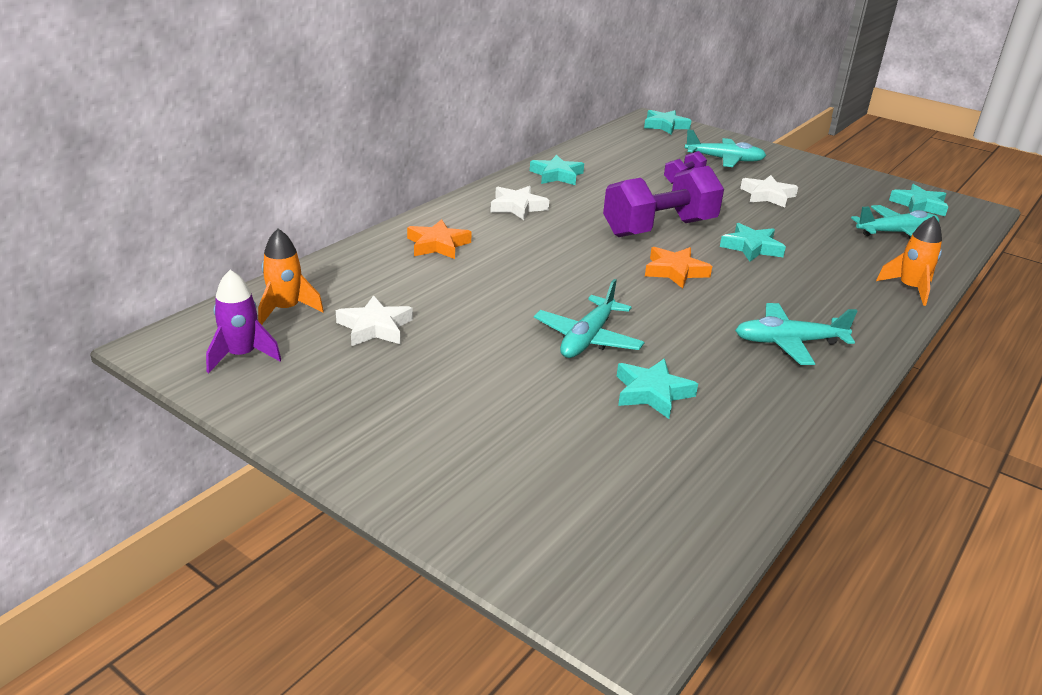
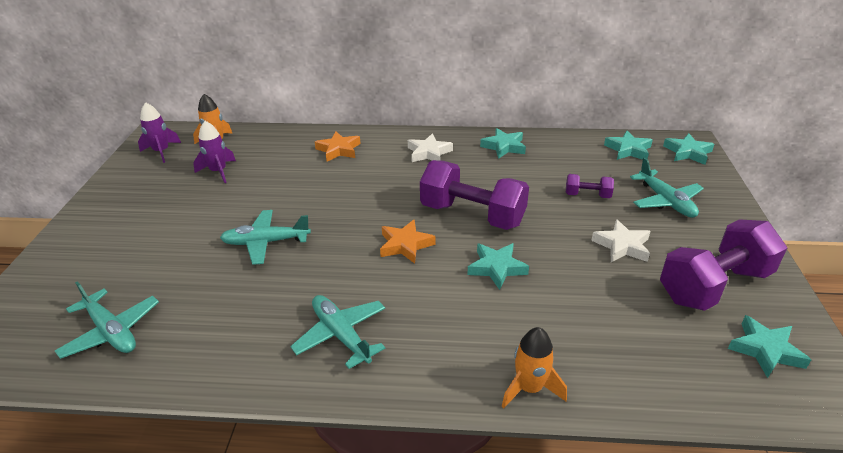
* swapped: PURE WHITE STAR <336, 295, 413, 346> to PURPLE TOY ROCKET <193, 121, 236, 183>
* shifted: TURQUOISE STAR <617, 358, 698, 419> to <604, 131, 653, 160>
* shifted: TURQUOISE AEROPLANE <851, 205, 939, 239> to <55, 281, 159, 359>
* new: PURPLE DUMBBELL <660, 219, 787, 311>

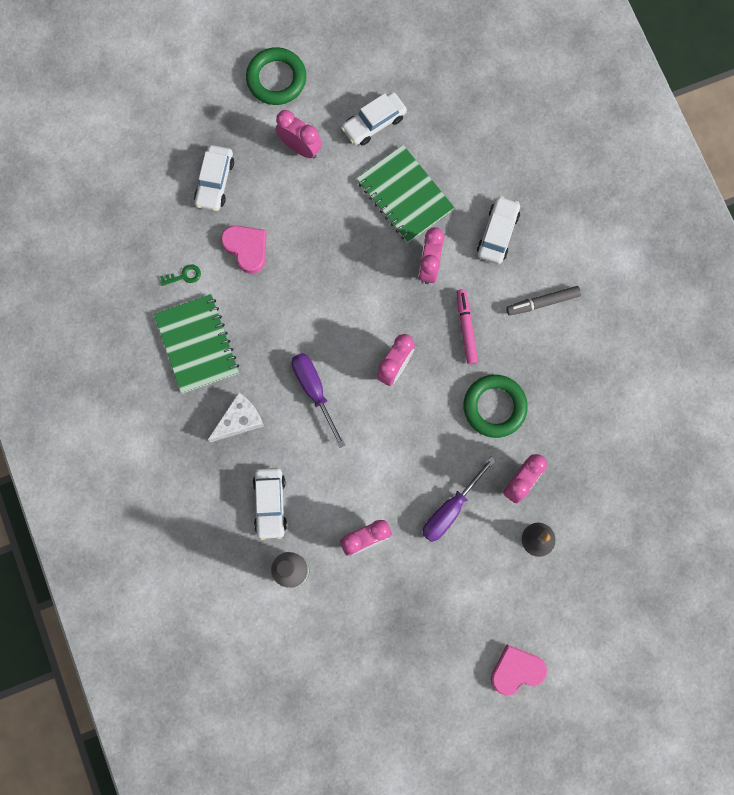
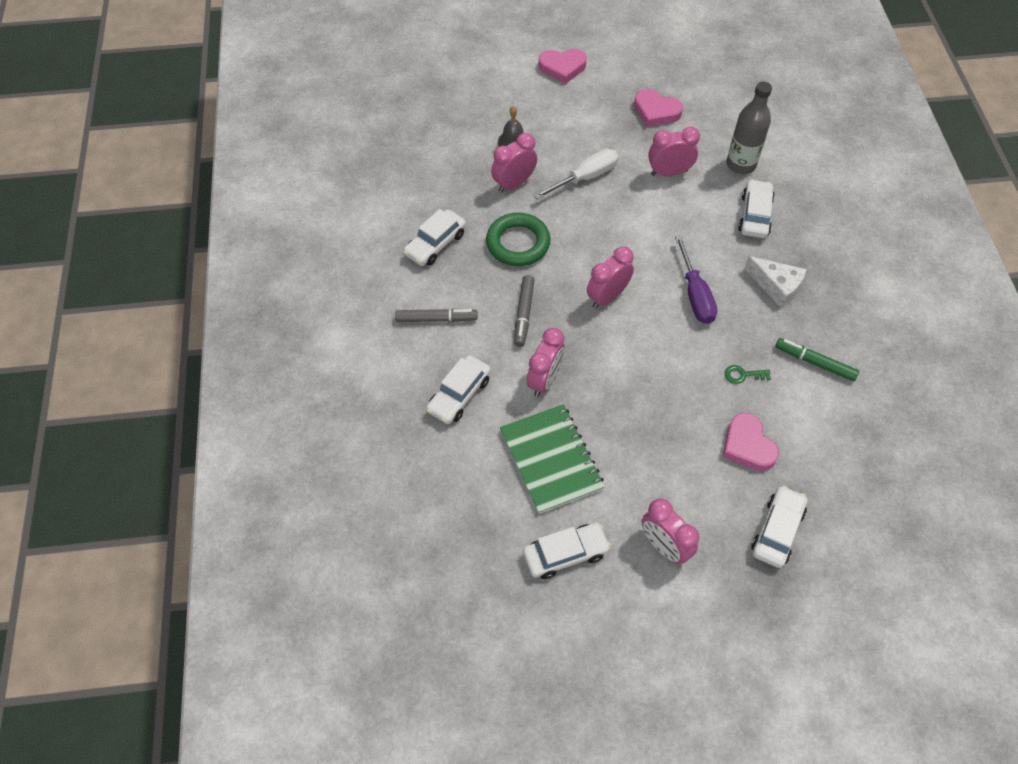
* swapped: GREEN NOTEPAD <154, 294, 239, 393> to GREEN MARKER PEN <775, 338, 859, 381>
* shifted: GREEN LATCHKEY <160, 265, 201, 286> to <725, 365, 771, 384>
* rotated: PURE WHITE CHEESE WEDGE <208, 392, 264, 442> = <744, 256, 807, 308> 120 degrees counterclockwise
* gone: GREEN HOOP <246, 47, 306, 105>
* repainted: PURPLE SCREWDRIVER <422, 457, 496, 542> to PURE WHITE SCREWDRIVER <533, 149, 618, 199>
* repainted: PINK MARKER PEN <457, 289, 478, 365> to GRAY MARKER PEN <514, 275, 534, 347>
* new: PURE WHITE AUTOMOBILE <403, 209, 466, 266>
* new: PINK HEART SHAPE <634, 89, 683, 127>

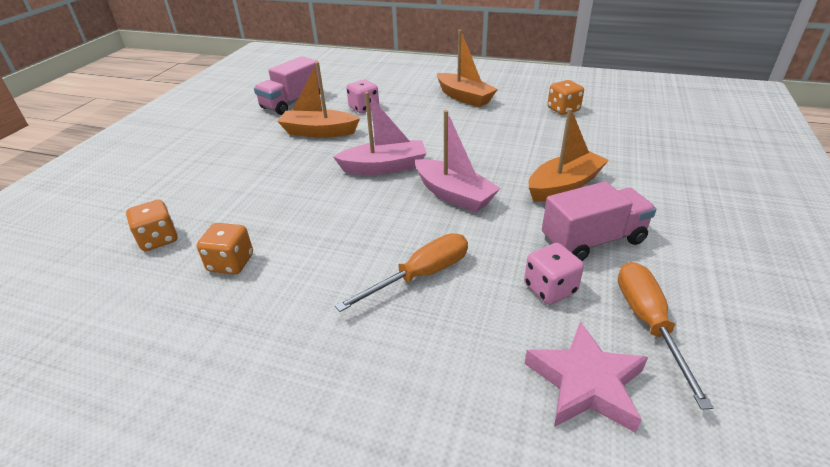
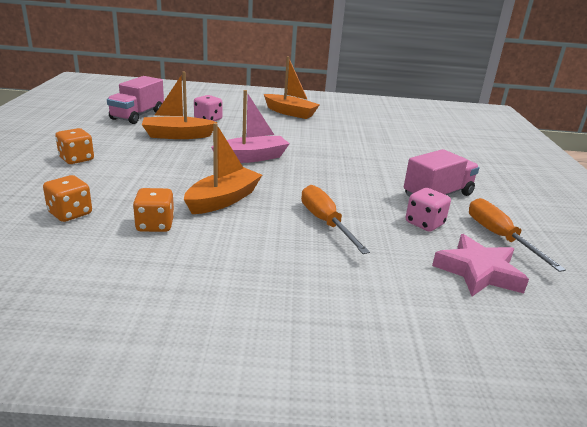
* rotated: ORANGE SCREWDRIVER <335, 233, 468, 312> = <301, 185, 370, 254> 60 degrees counterclockwise
* gone: PINK BOAT <415, 110, 500, 212>
* shifted: ORANGE BOAT <529, 108, 609, 202> to <184, 123, 262, 214>
* shifted: ORANGE DIE <548, 80, 584, 115> to <55, 128, 94, 164>

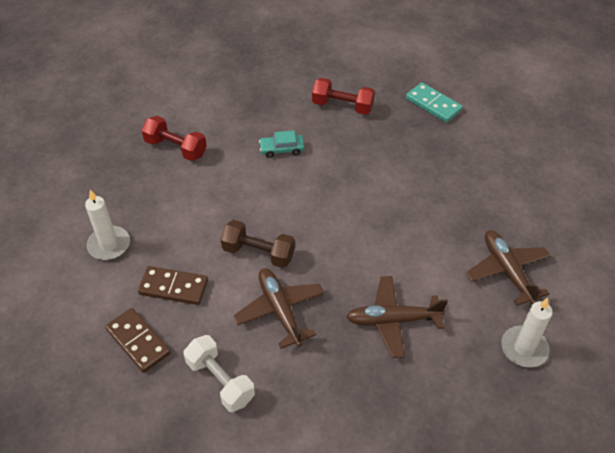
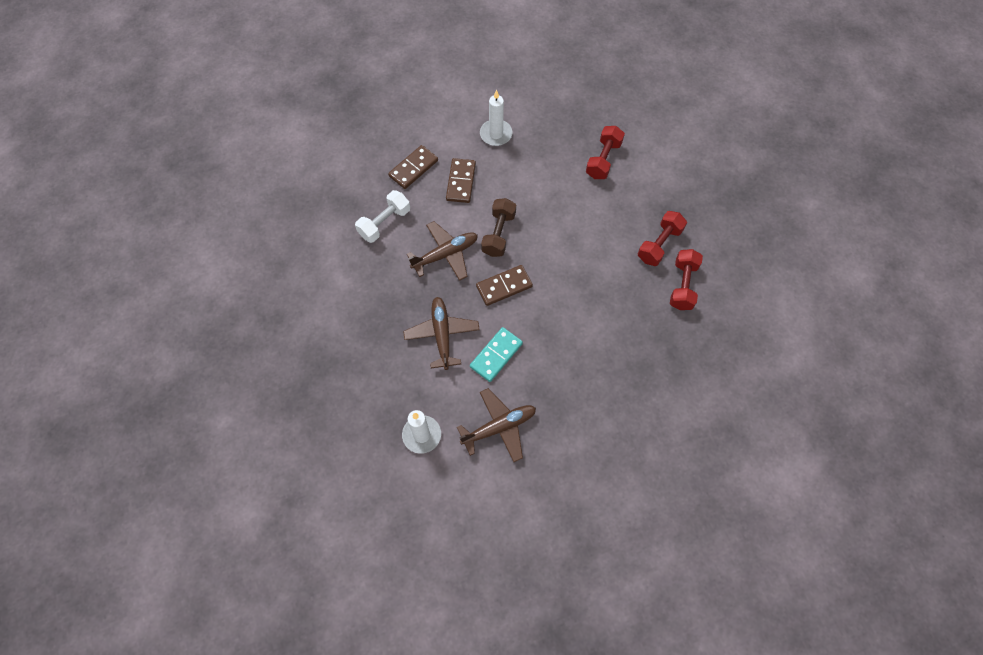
* gone: TURQUOISE AUTOMOBILE <259, 130, 305, 158>
* shifted: TURQUOISE DOMINO PIECE <406, 82, 463, 123> to <470, 327, 523, 382>
* new: RUSSET DOMINO PIECE <476, 265, 533, 306>
* new: CRIMSON DUMBBELL <638, 211, 687, 266>

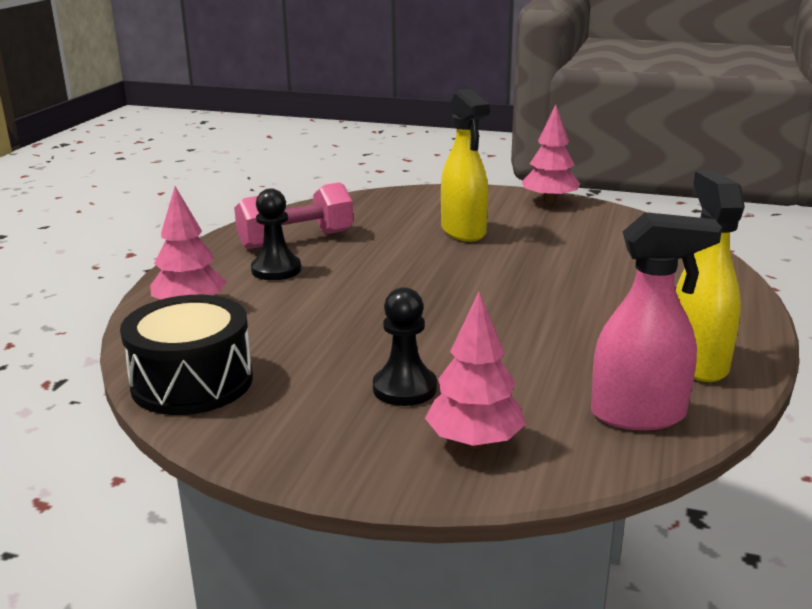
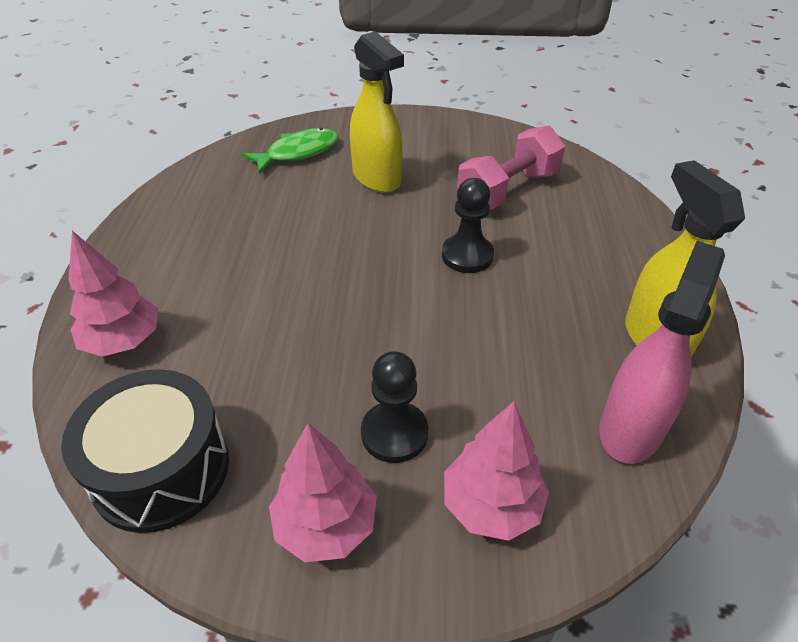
* shifted: PINK DUMBBELL <234, 182, 353, 249> to <457, 126, 565, 210>
* shifted: EBONY GAME PAWN <251, 188, 301, 280> to <442, 178, 494, 273>
* shifted: PINK FIR TREE <522, 105, 580, 204> to <269, 423, 377, 562>
* rotated: PINK SPRAYER <591, 212, 722, 430> = <599, 241, 725, 464> 45 degrees counterclockwise
* new: GREEN FISH FIGURE <242, 128, 339, 174>

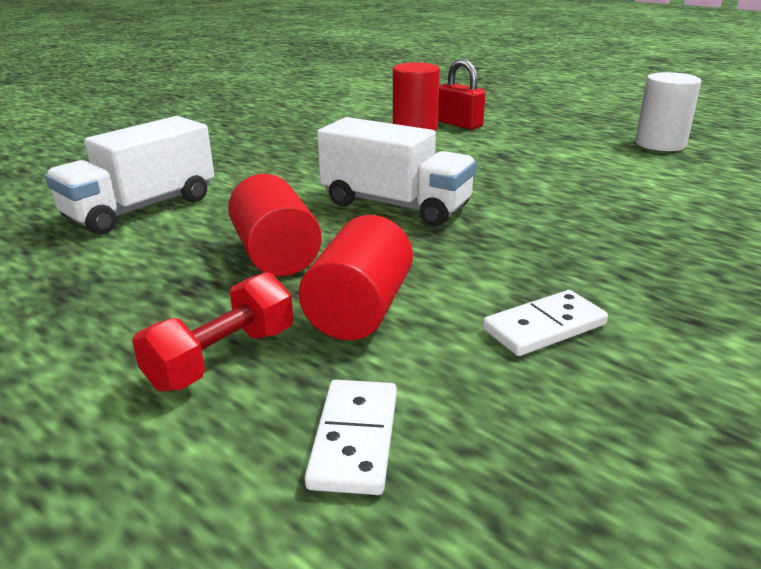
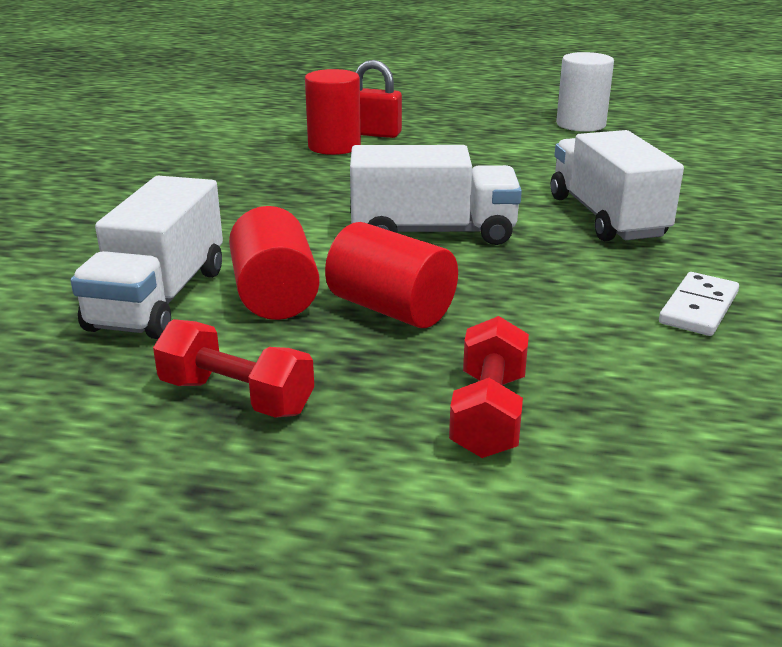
* shifted: CRIMSON SOLID CYLINDER <299, 215, 413, 340> to <229, 206, 320, 320>
* gone: PURE WHITE DOMINO PIECE <305, 380, 397, 495>
* new: CRIMSON DUMBBELL <153, 319, 314, 418>
* new: PURE WHITE TRUCK <551, 130, 684, 241>

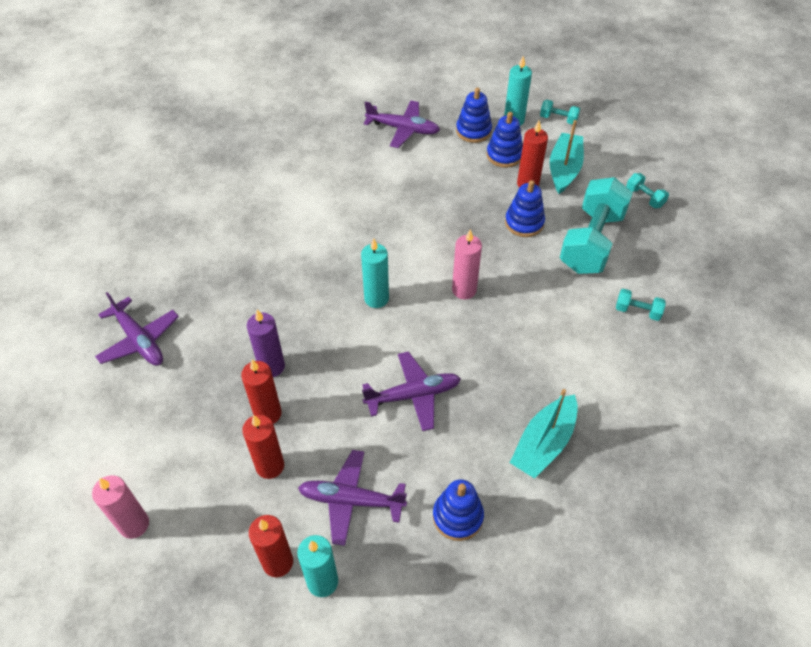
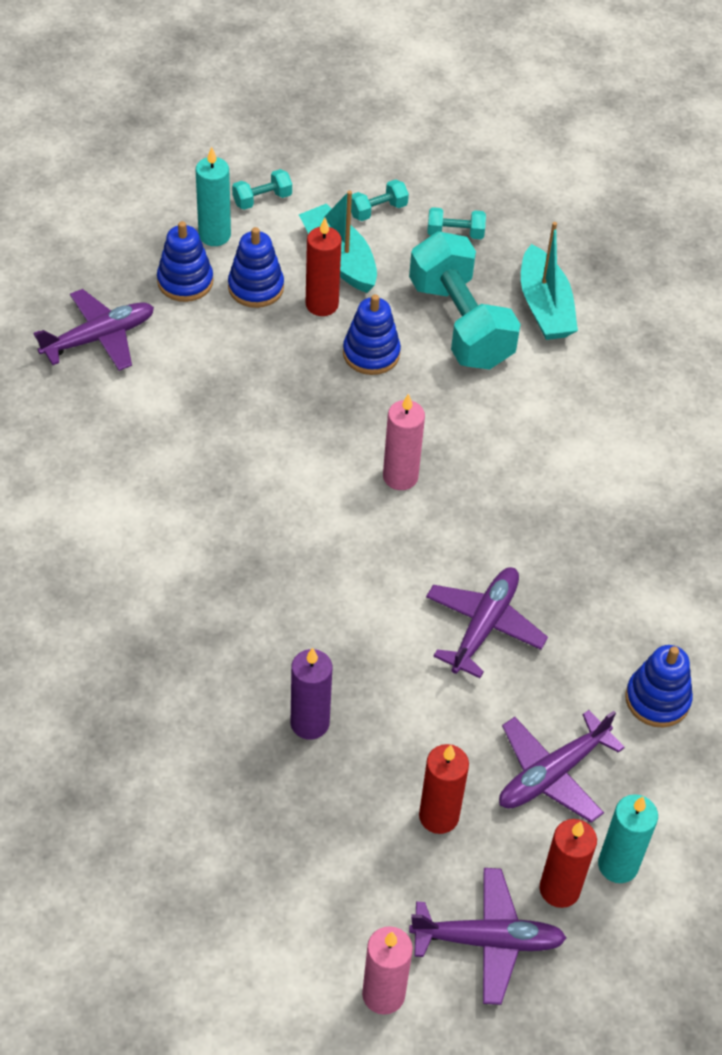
* shifted: PURPLE AEROPLANE <95, 292, 179, 366> to <409, 868, 566, 1005>
* gone: CRIMSON PILLAR CANDLE <241, 359, 282, 424>
* gone: TURQUOISE PILLAR CANDLE <361, 238, 389, 308>
* shifted: TURQUOISE BOAT <510, 389, 578, 479> to <521, 222, 578, 340>
* shifted: TURQUOISE DUMBBELL <616, 289, 666, 321> to <351, 179, 409, 221>

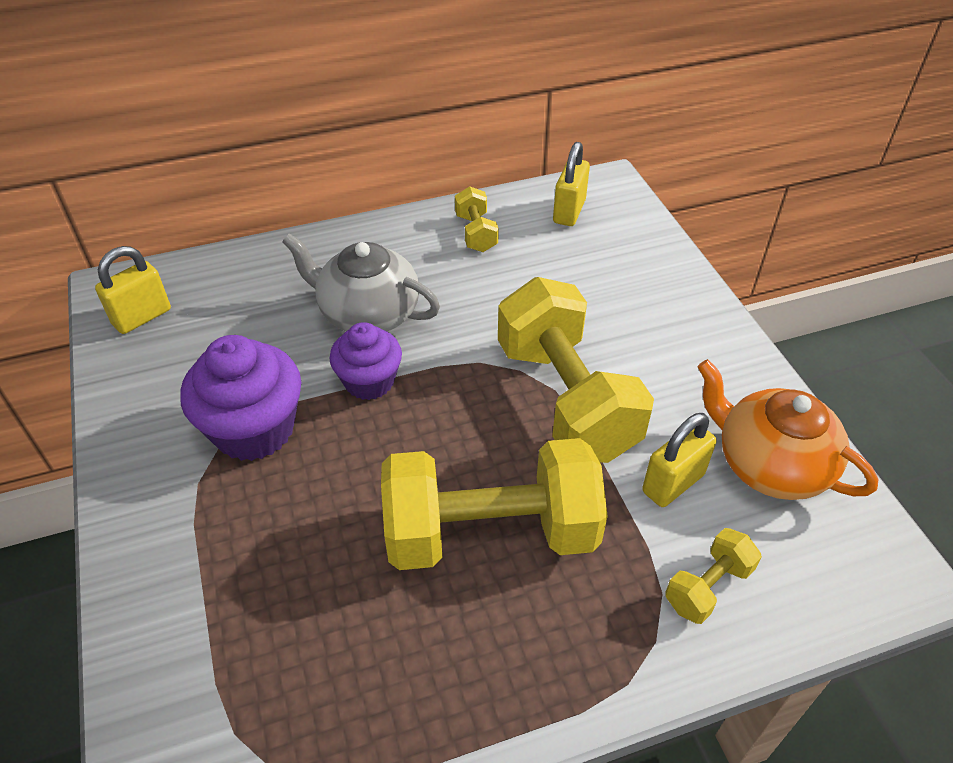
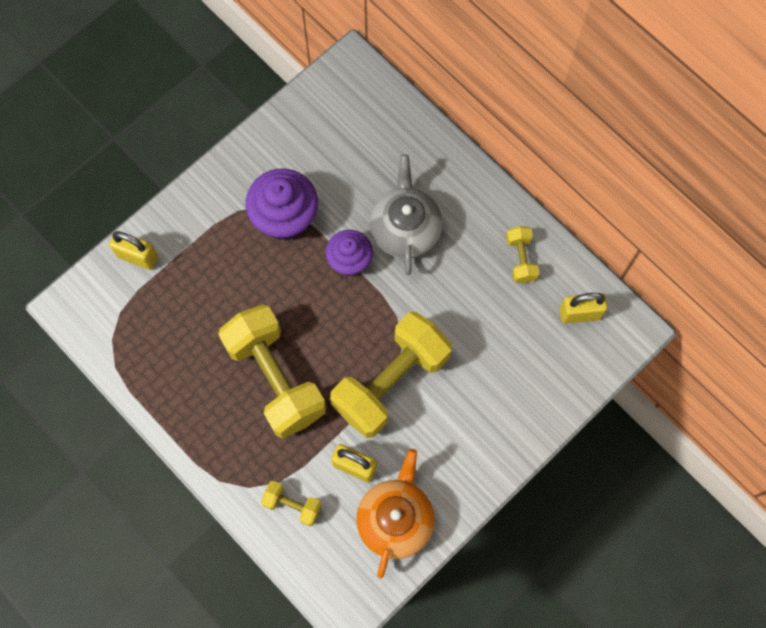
* shifted: GOLDEN LOCK <95, 246, 171, 334> to <109, 231, 158, 270>
* rotated: GOLDEN DUMBBELL <455, 186, 499, 252> = <506, 226, 539, 283> 60 degrees counterclockwise

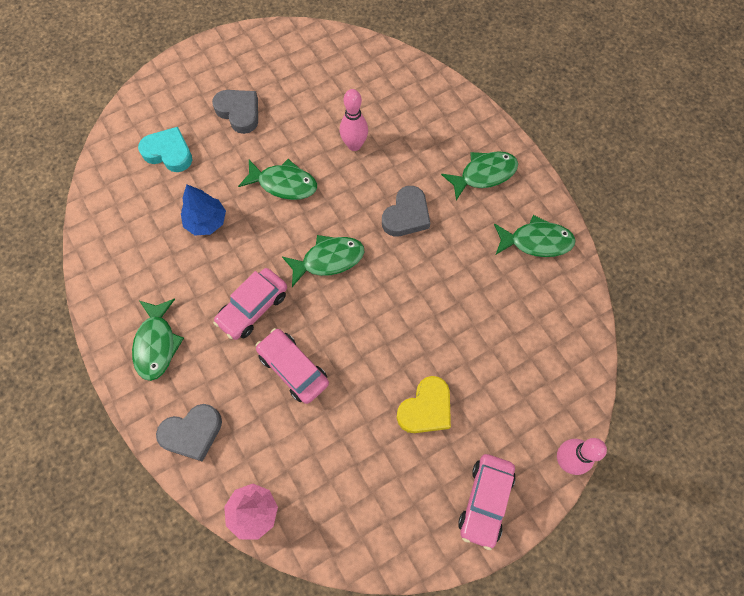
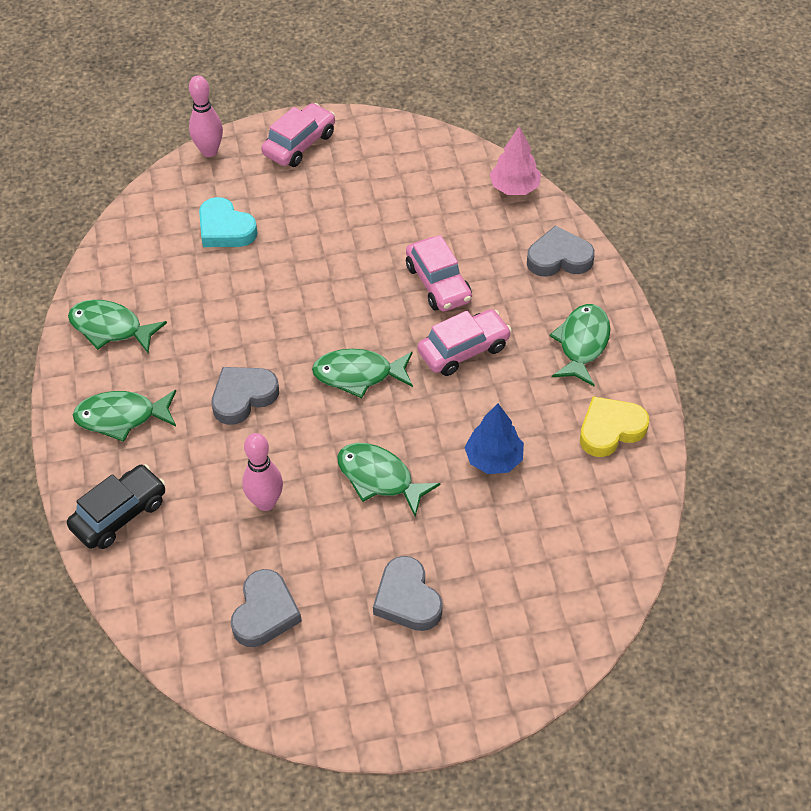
* shifted: TURQUOISE HEART SHAPE <138, 127, 192, 172> to <199, 197, 258, 247>
* shifted: GOLDEN HEART SHAPE <397, 376, 451, 433> to <580, 397, 649, 457>
* new: EBONY AUTOMOBILE <67, 464, 166, 549>
* new: GRAY HEART SHAPE <231, 569, 302, 647>

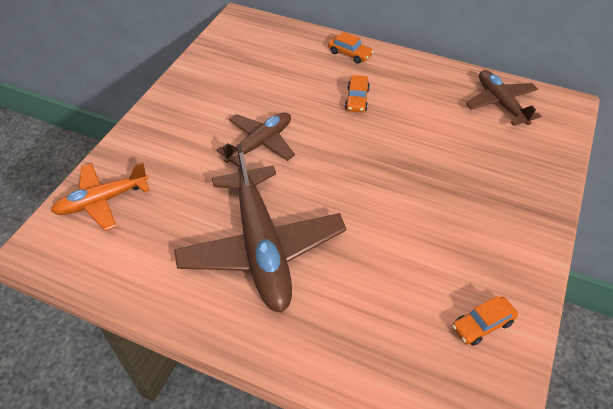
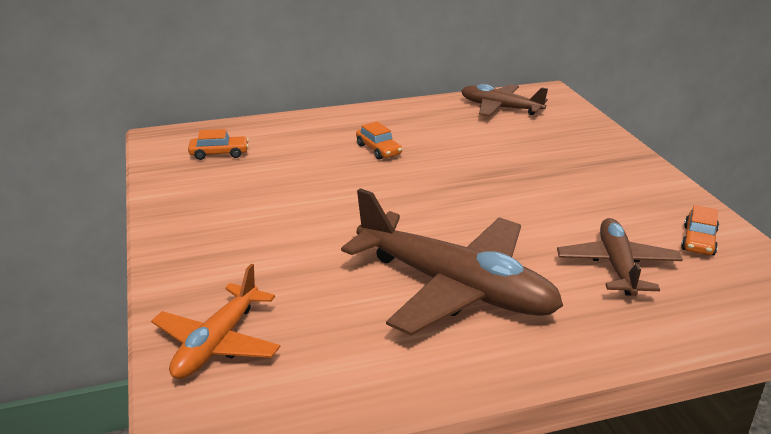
* shifted: RUSSET AEROPLANE <216, 112, 295, 167> to <557, 218, 683, 296>
* shifted: ORANGE AUTOMOBILE <328, 31, 374, 64> to <188, 129, 249, 160>

